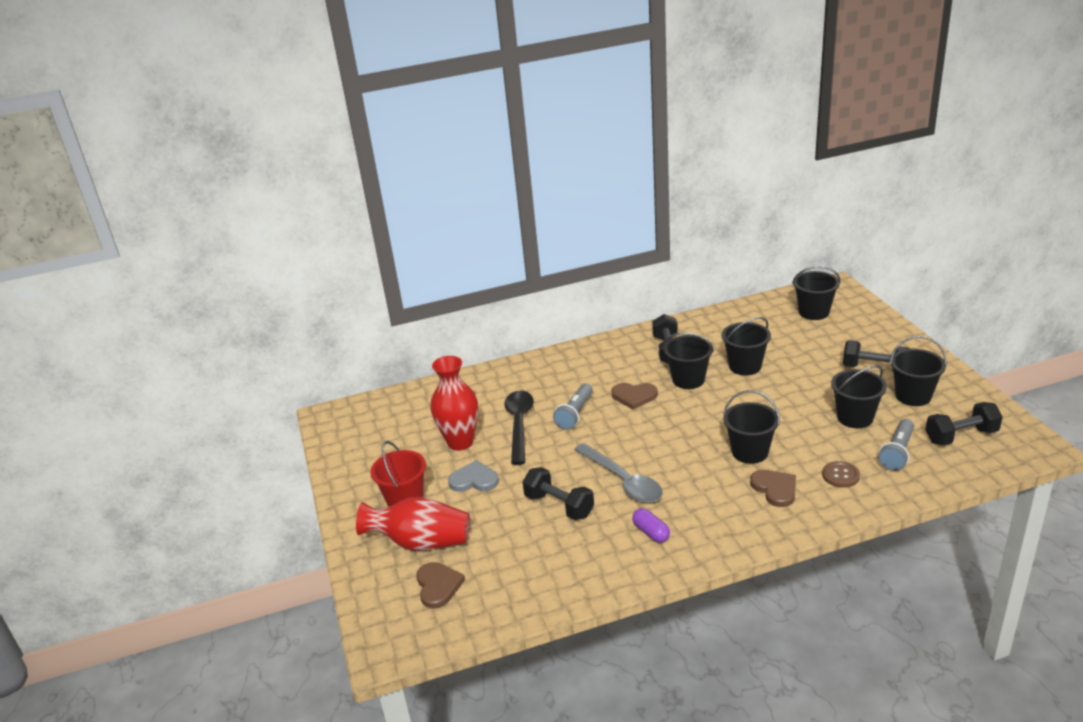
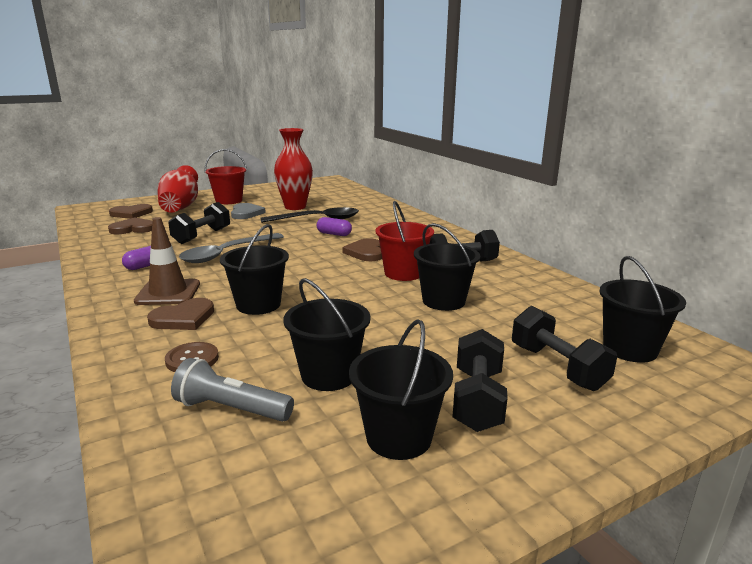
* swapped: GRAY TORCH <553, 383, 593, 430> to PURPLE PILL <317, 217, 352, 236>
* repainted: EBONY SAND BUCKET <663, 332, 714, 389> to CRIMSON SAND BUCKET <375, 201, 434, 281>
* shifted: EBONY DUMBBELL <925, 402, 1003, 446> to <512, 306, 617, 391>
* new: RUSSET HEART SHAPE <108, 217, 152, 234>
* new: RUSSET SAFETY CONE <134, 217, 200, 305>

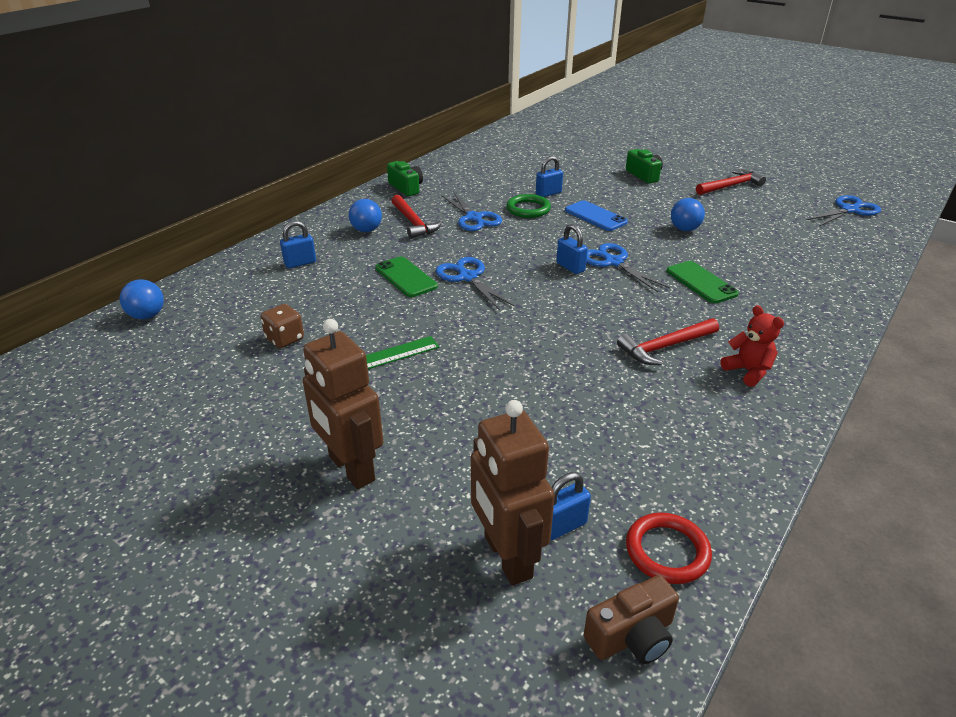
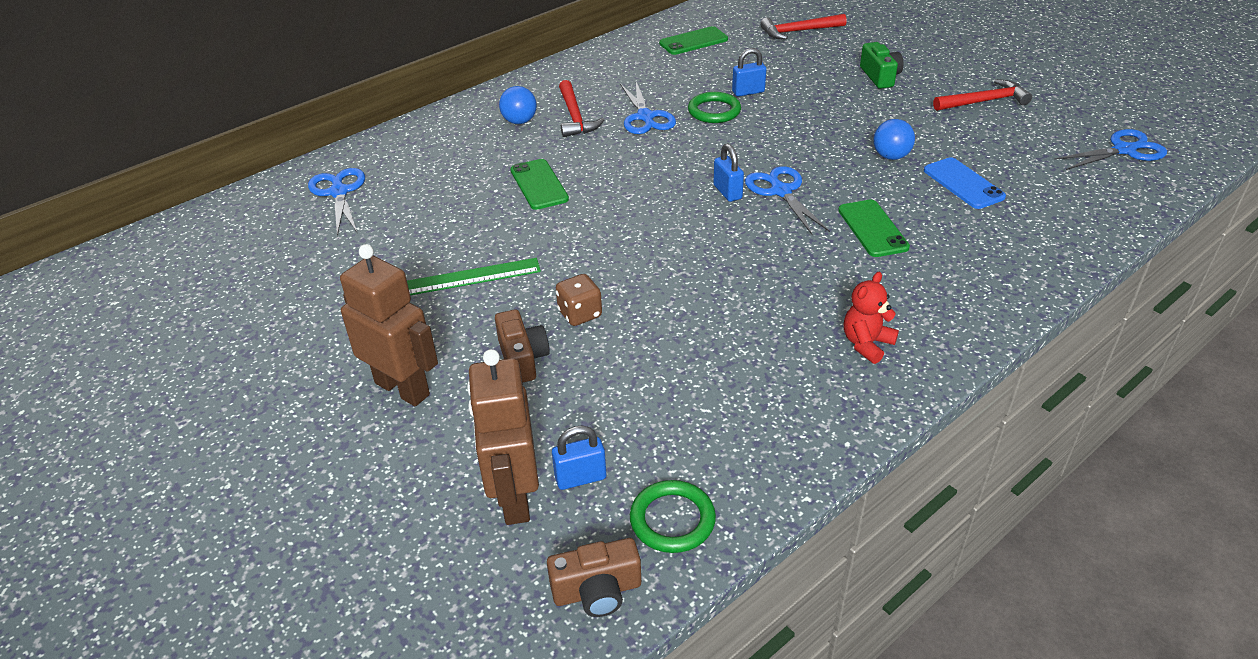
* gone: COBALT PLAY BALL <120, 279, 164, 319>
* shifted: RUSSET DIE <260, 304, 304, 348> to <556, 274, 602, 326>
* gone: COBALT LOCK <280, 221, 316, 268>
* rotated: RUSSET ROBOT <303, 319, 383, 489> = <340, 244, 438, 406> 150 degrees clockwise
* gone: GREEN PHOTO CAMERA <387, 161, 423, 196>
* shifted: COBALT SCISSORS <436, 257, 514, 310> to <308, 168, 365, 236>
* shifted: COBALT MOBILE PHONE <565, 200, 628, 231> to <924, 157, 1006, 209>
* shifted: CRIMSON HAMMER <617, 318, 719, 365> to <760, 14, 847, 40>
* repainted: CRIMSON HOOP <626, 513, 712, 584> to GREEN HOOP <630, 480, 716, 553>
* rotated: CRIMSON TEDDY BEAR <721, 305, 784, 387> = <844, 272, 899, 364> 120 degrees counterclockwise
* new: RUSSET PHOTO CAMERA <495, 309, 550, 383>
* new: GREEN MOBILE PHONE <659, 26, 728, 55>

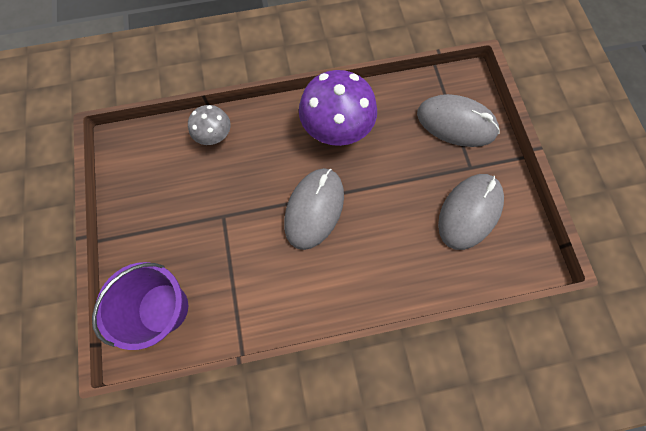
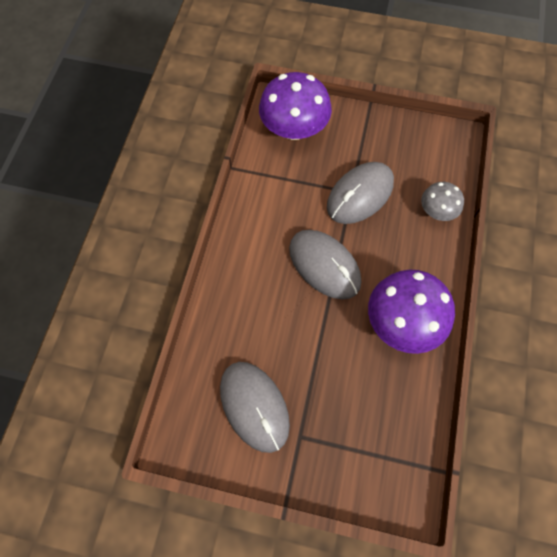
* swapped: PURPLE SAND BUCKET <92, 262, 188, 350> to PURPLE FUNGUS <259, 72, 332, 140>
* shifted: GRAY COMPUTER MOUSE <417, 94, 500, 147> to <327, 162, 394, 224>

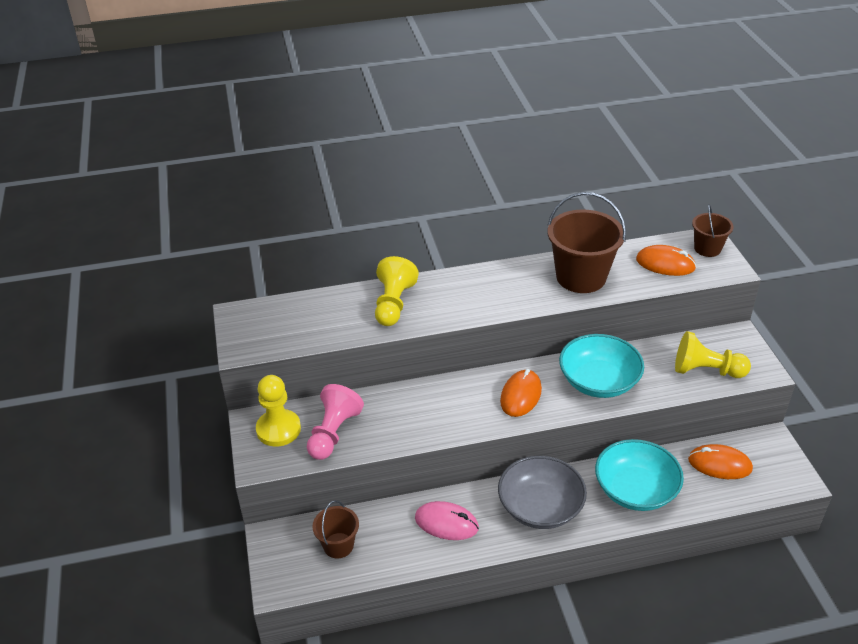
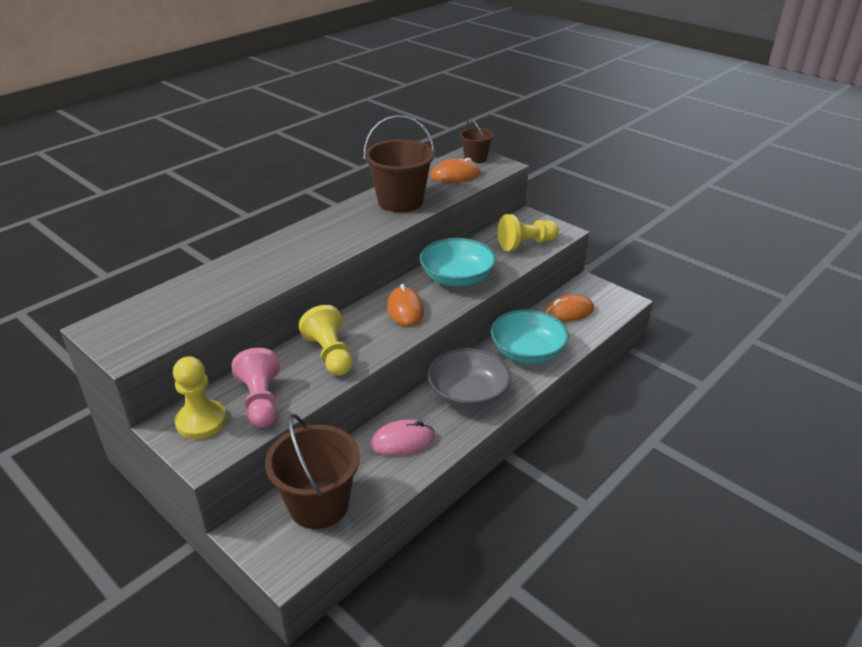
* scaled: RUSSET SAND BUCKET <312, 500, 359, 558> = <265, 414, 360, 529> x1.82
* shifted: GOLDEN GAME PAWN <375, 256, 419, 326> to <299, 305, 353, 376>

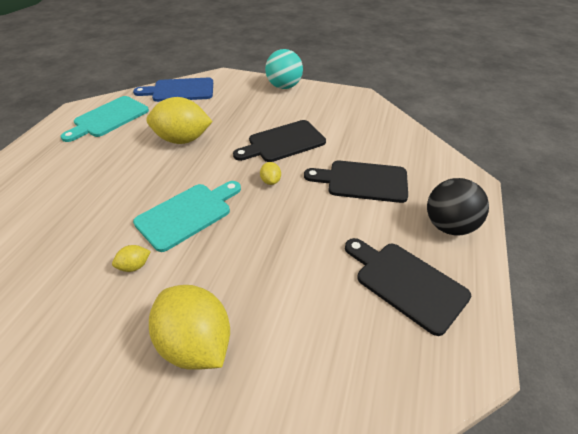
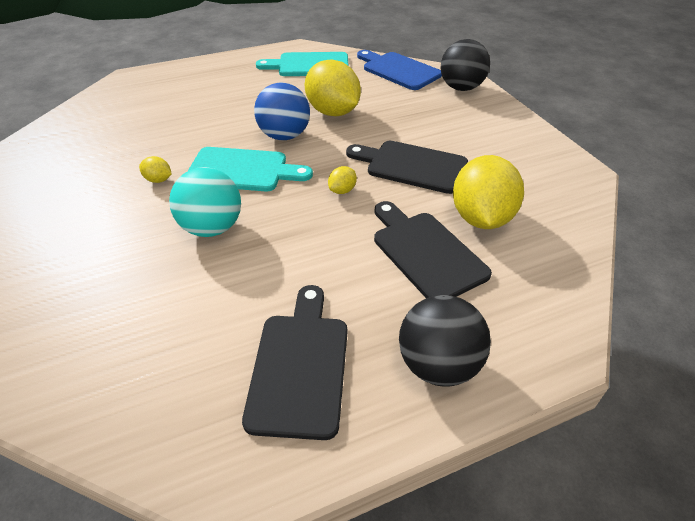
* shifted: GOLDEN LEMON <149, 285, 230, 370> to <453, 155, 524, 229>
* shifted: TURQUOISE PLAY BALL <265, 49, 303, 89> to <169, 167, 241, 237>
* new: COBALT PLAY BALL <254, 83, 310, 140>
* new: EBONY PLAY BALL <441, 39, 490, 91>

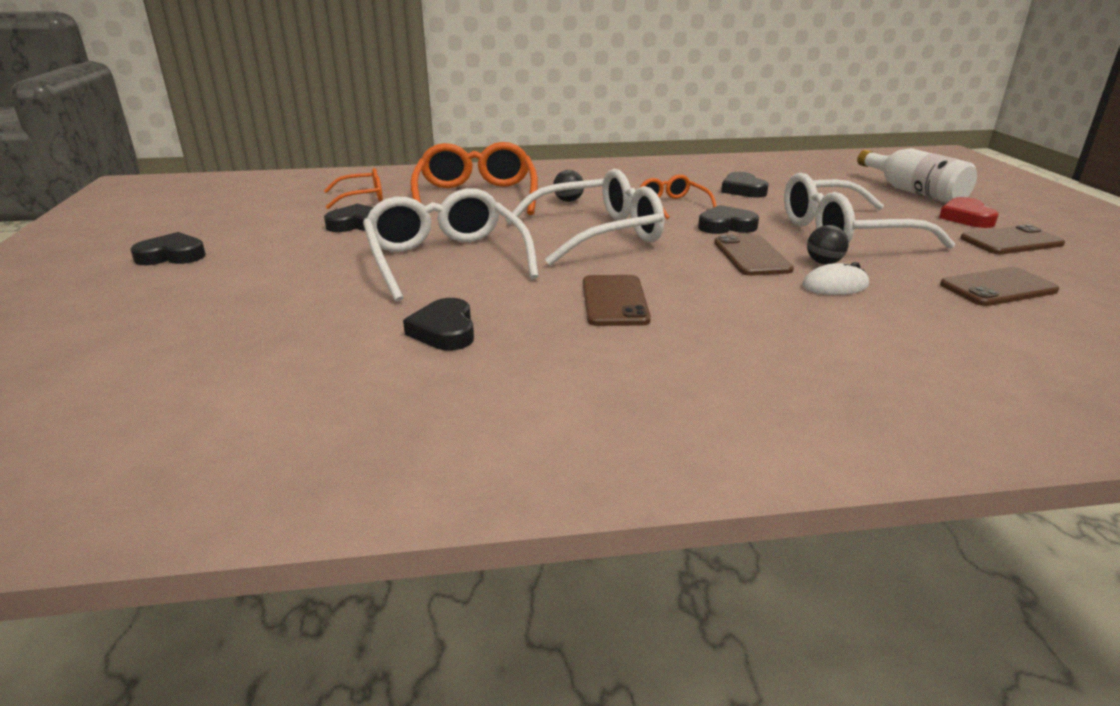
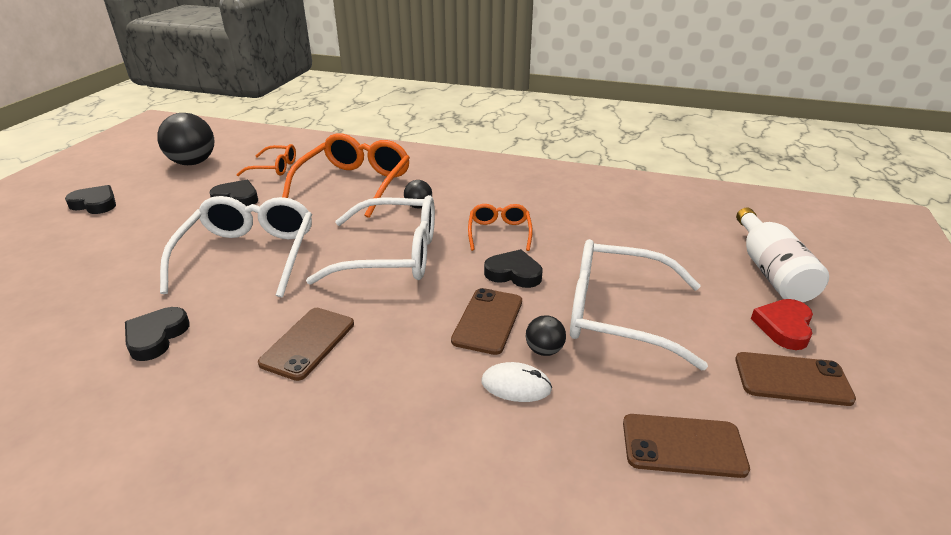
* gone: EBONY HEART SHAPE <721, 172, 769, 198>
* new: EBONY PLAY BALL <157, 113, 214, 165>

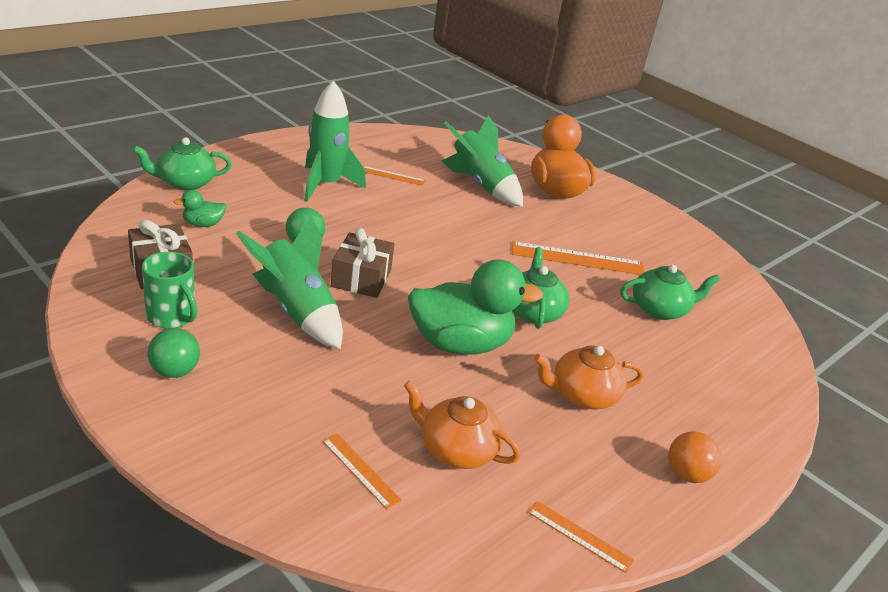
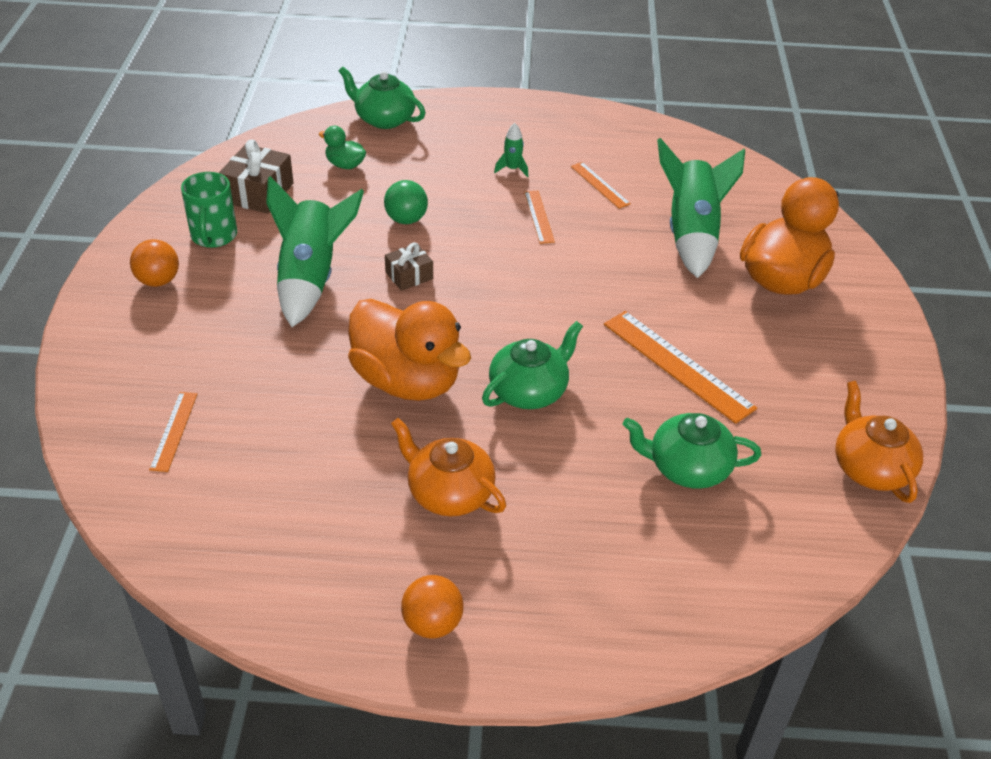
* repainted: GREEN PLAY BALL <147, 328, 200, 378> to ORANGE PLAY BALL <130, 239, 179, 287>
* scaled: GREEN TOY ROCKET <304, 80, 366, 201> = <494, 123, 528, 177> x0.41
* scaled: RUSSET WRAPPED GIFT <331, 228, 394, 298> = <385, 242, 433, 291> x0.61
* shifted: ORANGE CHINA TEAPOT <404, 380, 521, 469> to <835, 381, 923, 503>
* repainted: GREEN DUCK <408, 259, 543, 354> to ORANGE DUCK <348, 299, 471, 401>
* shifted: ORANGE MEASURING STICK <528, 501, 634, 573> to <524, 191, 555, 244>
* rotated: GREEN CHINA TEAPOT <620, 265, 720, 320> = <623, 413, 761, 489> 150 degrees clockwise

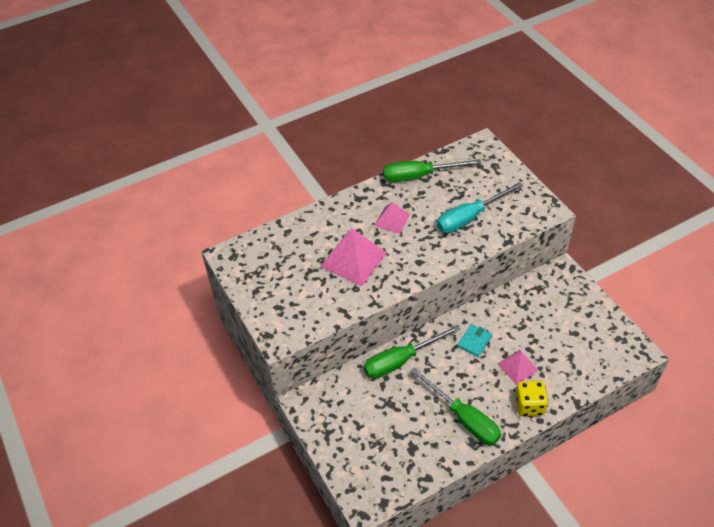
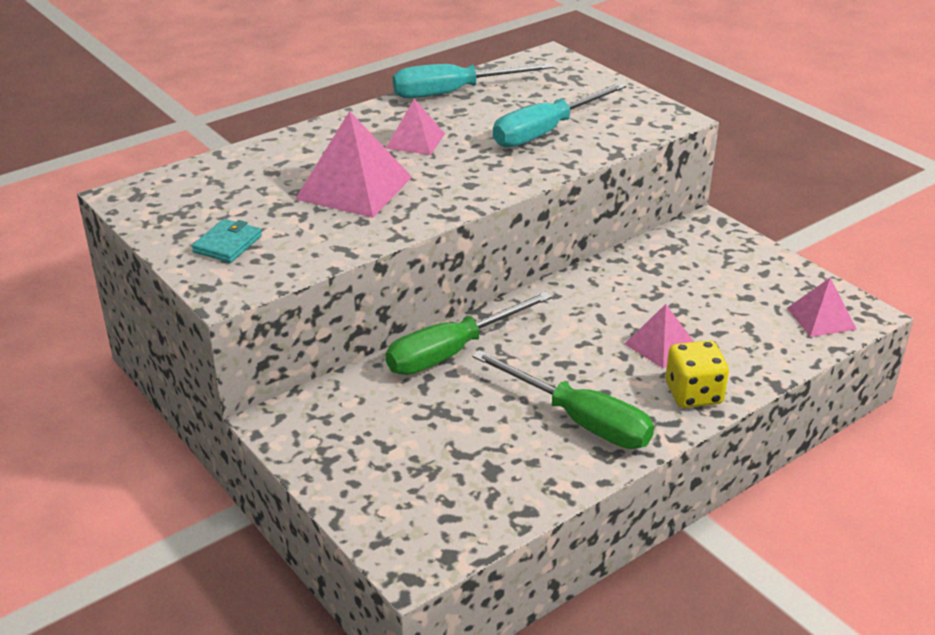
* repainted: GREEN SCREWDRIVER <383, 159, 482, 182> to TURQUOISE SCREWDRIVER <393, 63, 554, 98>
* shifted: TURQUOISE WALLET <457, 324, 492, 357> to <192, 219, 262, 263>
* new: PINK PYRAMID SHAPE <787, 278, 857, 337>

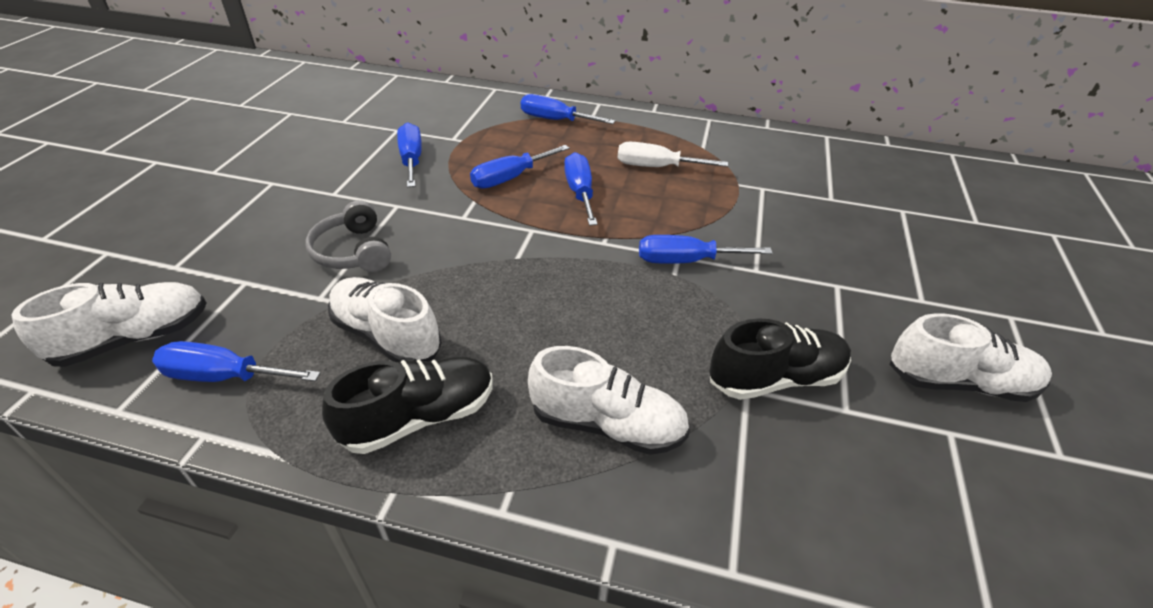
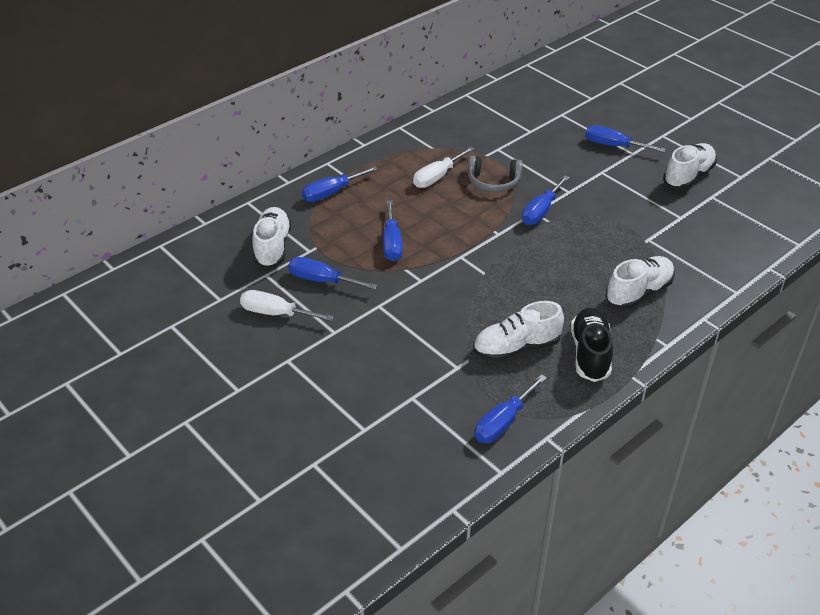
* shifted: PURE WHITE SNEAKER <11, 282, 206, 367> to <253, 207, 292, 268>
* shifted: GRAY OVER-EAR HEADPHONES <306, 200, 391, 272> to <468, 156, 523, 192>
* shifted: COBALT SCREWDRIVER <564, 152, 598, 226> to <585, 125, 666, 152>
* gone: EBONY SNEAKER <709, 318, 851, 400>
* new: PURE WHITE SCREWDRIVER <240, 290, 334, 321>

